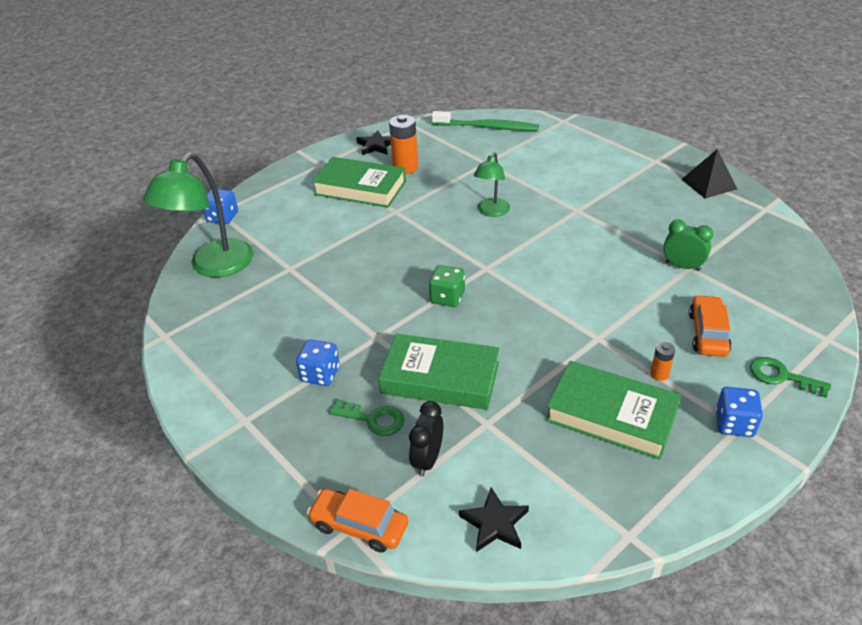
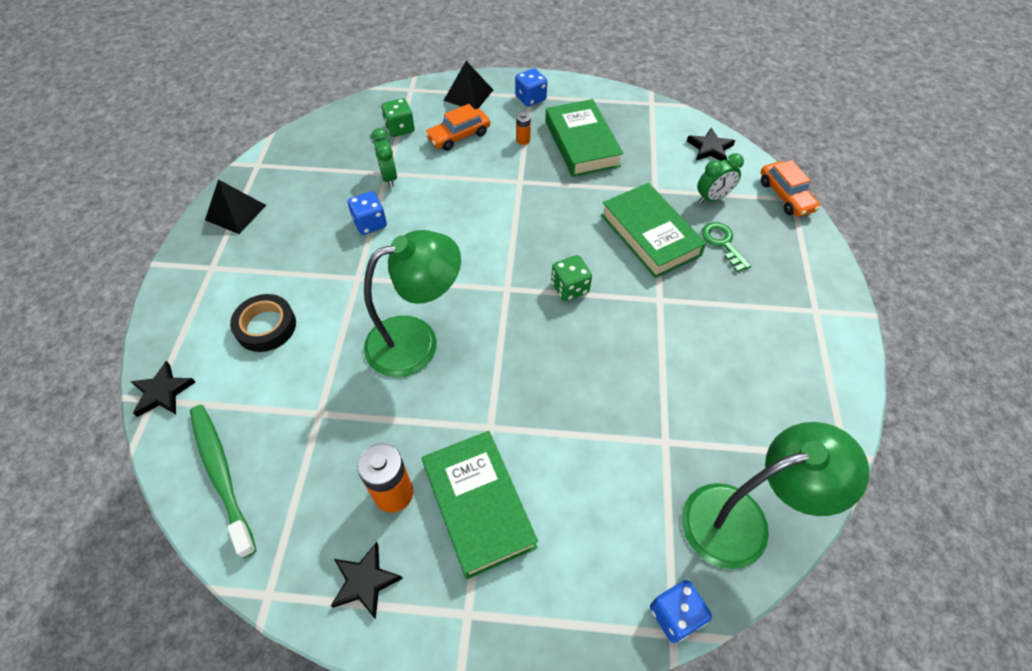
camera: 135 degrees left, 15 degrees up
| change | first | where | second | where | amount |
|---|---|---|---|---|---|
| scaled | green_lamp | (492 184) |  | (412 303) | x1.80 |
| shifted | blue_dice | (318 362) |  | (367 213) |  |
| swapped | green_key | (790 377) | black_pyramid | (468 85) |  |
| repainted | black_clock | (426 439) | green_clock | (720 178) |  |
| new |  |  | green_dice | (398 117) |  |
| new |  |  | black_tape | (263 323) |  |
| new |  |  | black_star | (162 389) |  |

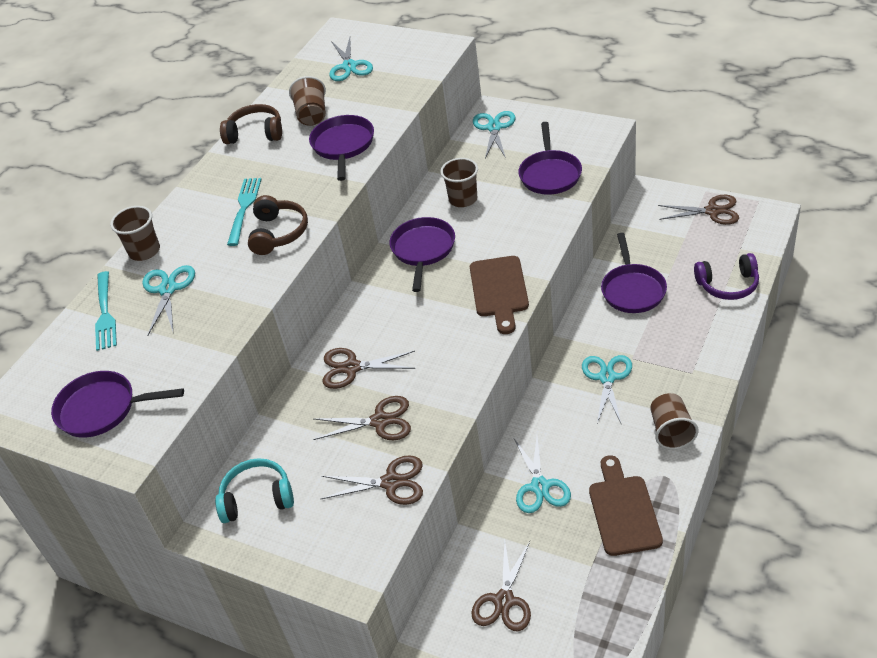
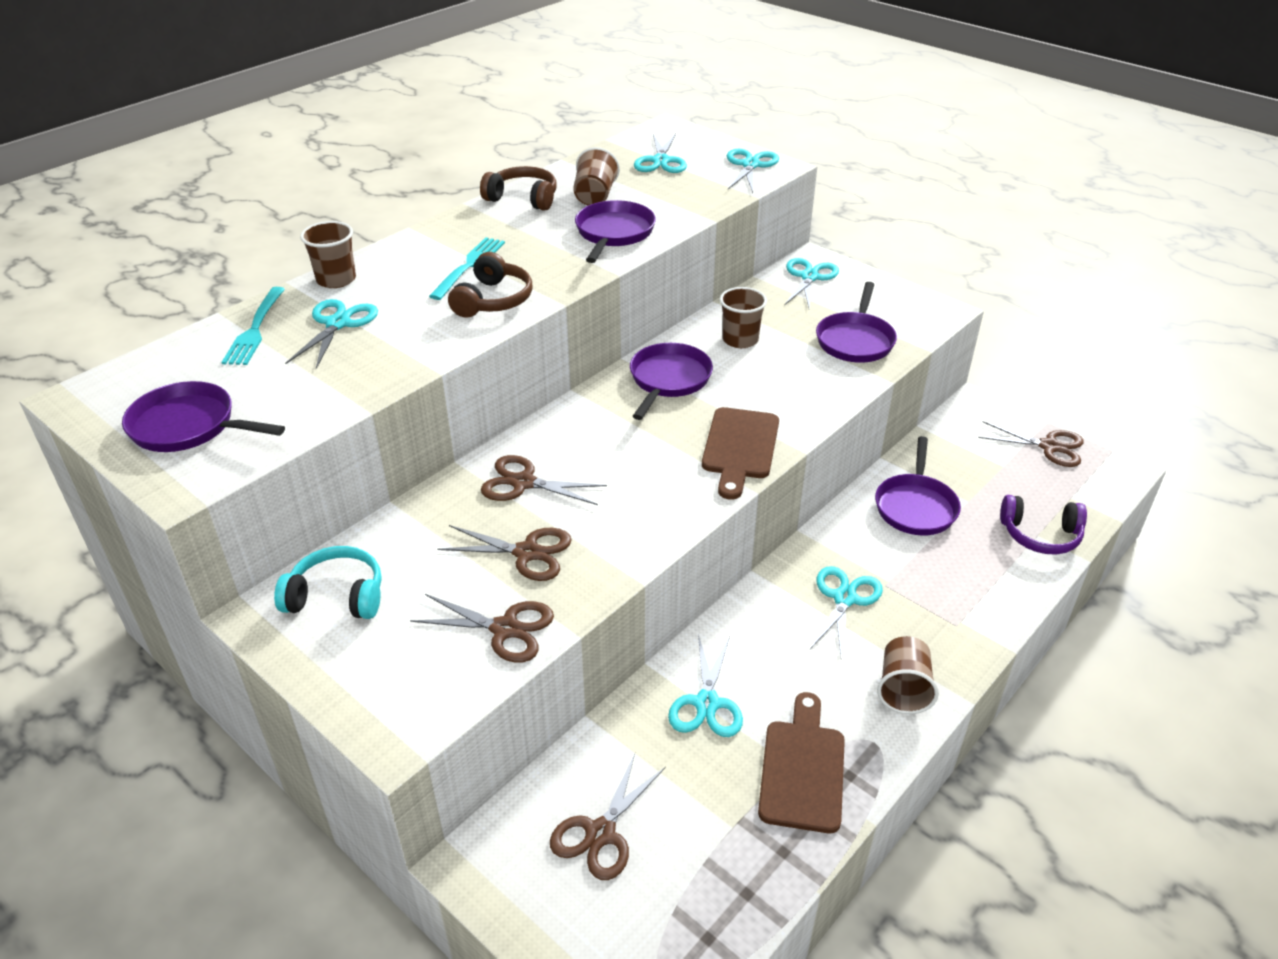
camera: 10 degrees right, 5 degrees down
| change | first | where | second | where | amount |
|---|---|---|---|---|---|
| new |  |  | turquoise_scissors | (753 171) |  |

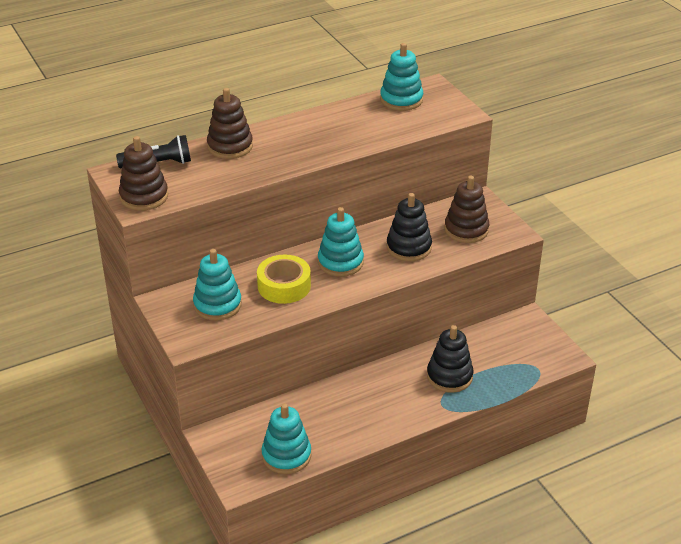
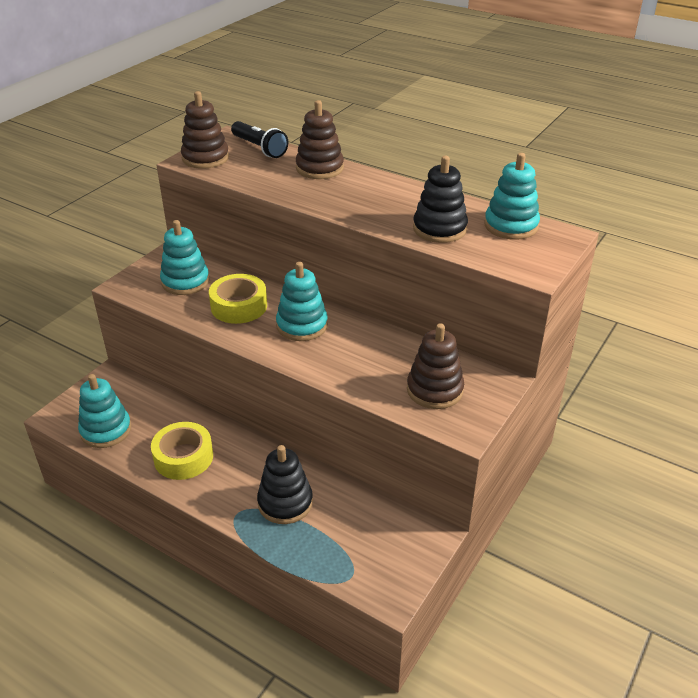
camera: 60 degrees right, 0 degrees up
| change | first | where | second | where | amount |
|---|---|---|---|---|---|
| shifted | black_stacking_toy | (409 227) |  | (440 199) |  |
| new |  |  | yellow_tape | (182 451) |  |

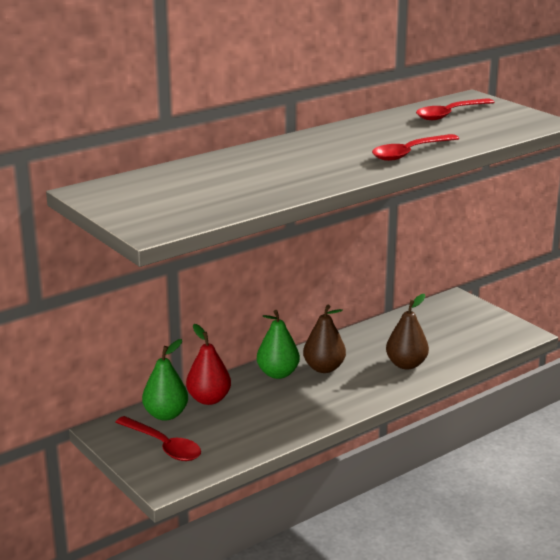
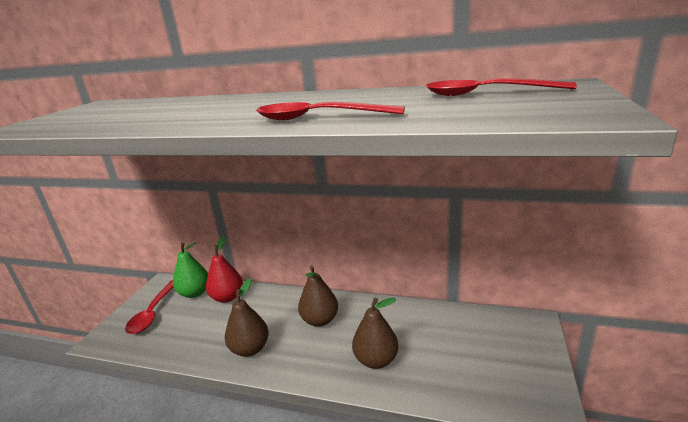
camera: 55 degrees right, 0 degrees up
| change | first | where | second | where | amount |
|---|---|---|---|---|---|
| gone | green_pear | (278 344) |  |  |  |
| new |  |  | brown_pear | (247 317) |  |

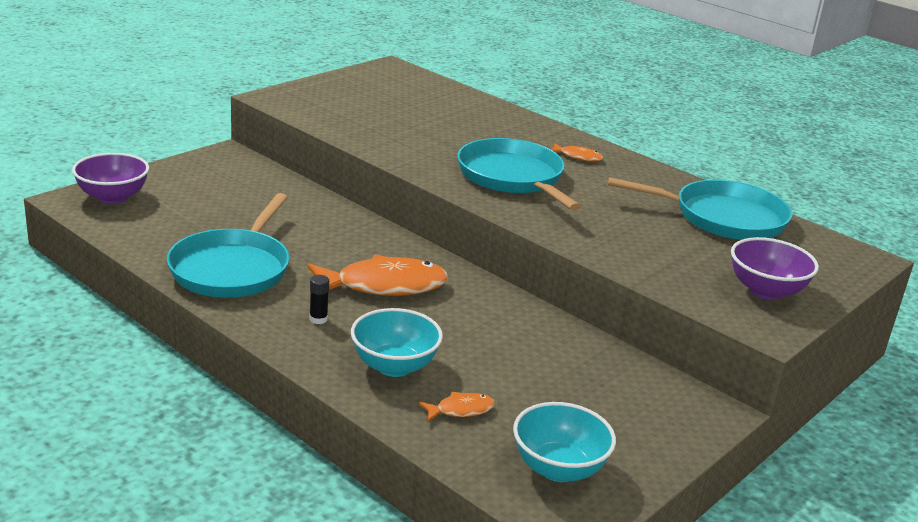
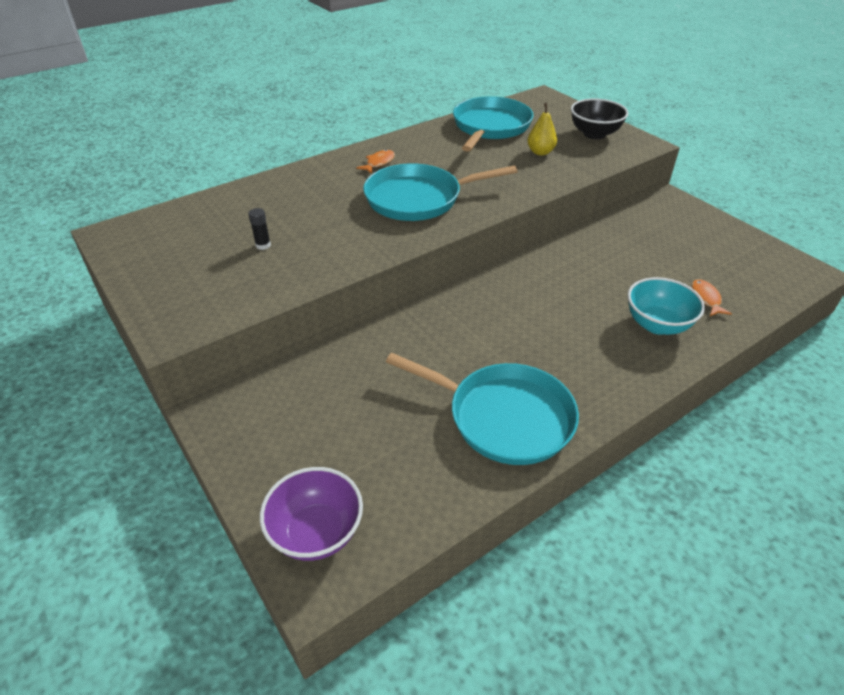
camera: 75 degrees left, 15 degrees up
| change | first | where | second | where | amount |
|---|---|---|---|---|---|
| repainted | purple_bowl | (775 268) | black_bowl | (599 118) |  |
| gone | orange_fish | (377 275) |  |  |  |
| shifted | black_glue_stick | (319 299) |  | (259 229) |  |
| gone | turquoise_bowl | (564 442) |  |  |  |
| new |  |  | yellow_pear | (542 129) |  |

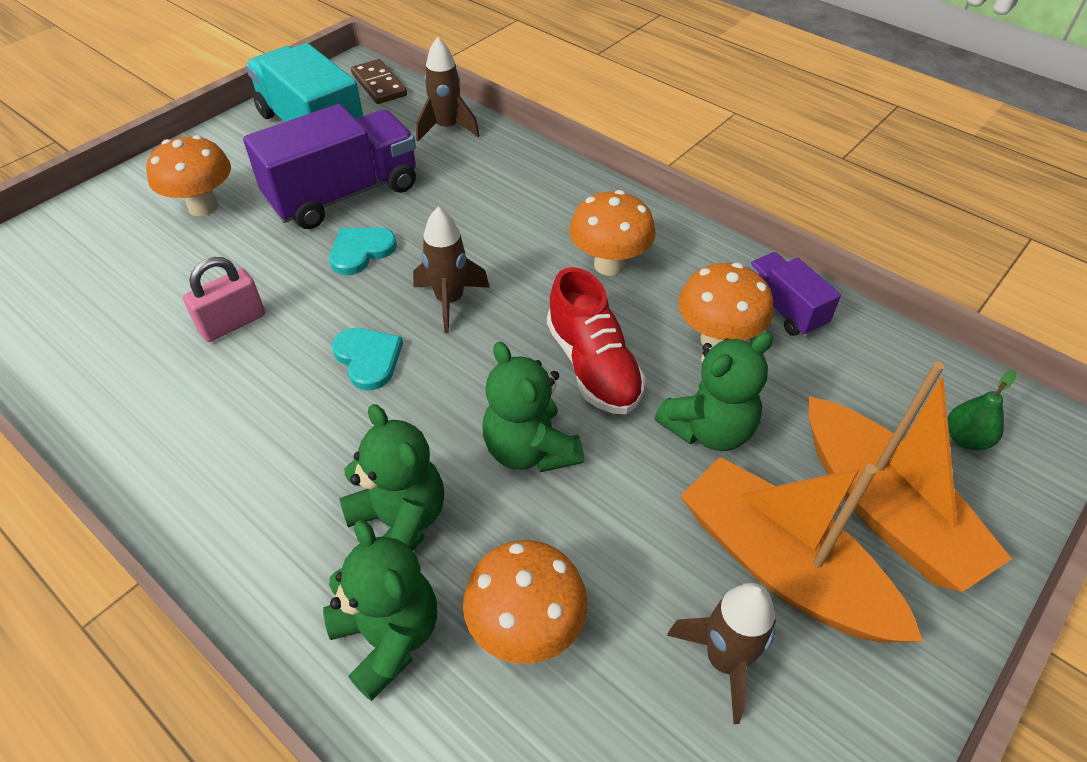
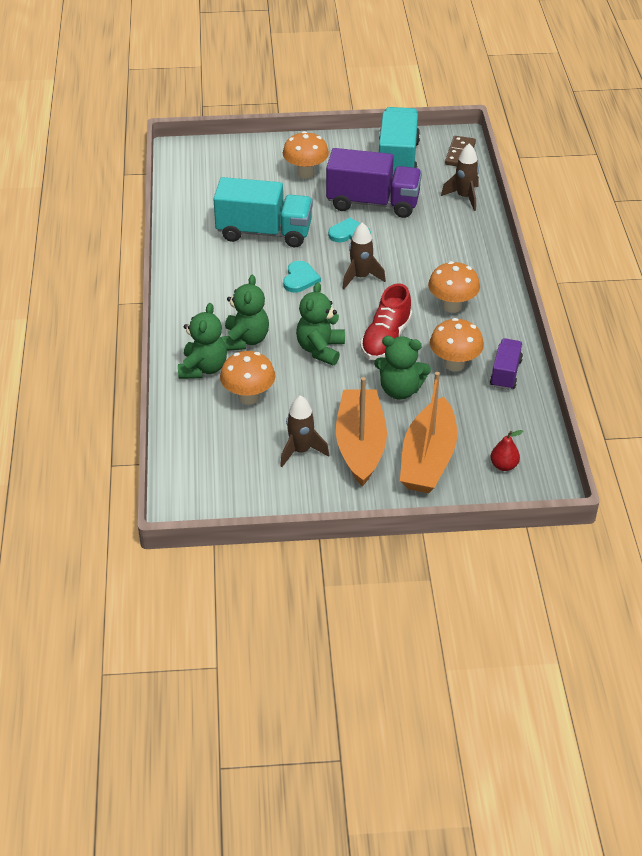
camera: 45 degrees right, 5 degrees down
| change | first | where | second | where | amount |
|---|---|---|---|---|---|
| swapped | pink_padlock | (224 299) | turquoise_truck | (263 212) |  |
| repainted | green_pear | (982 410) | red_pear | (507 450) |  |

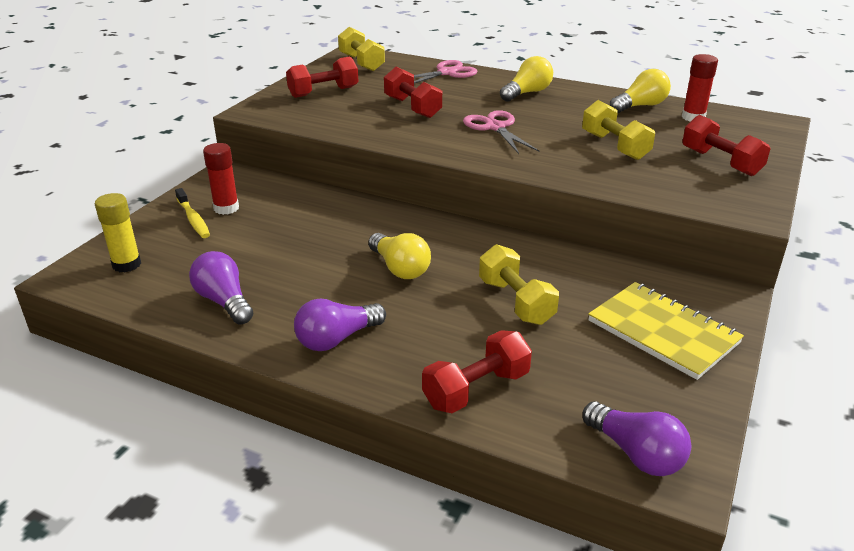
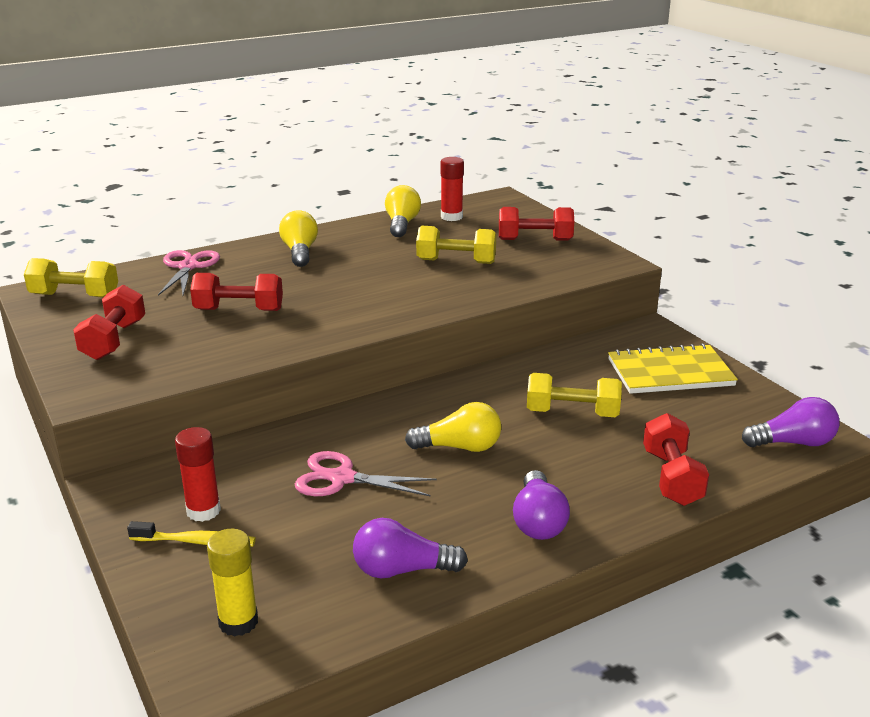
camera: 55 degrees left, 5 degrees down
| change | first | where | second | where | amount |
|---|---|---|---|---|---|
| shifted | pink_scissors | (501 132) |  | (366 473) |  |

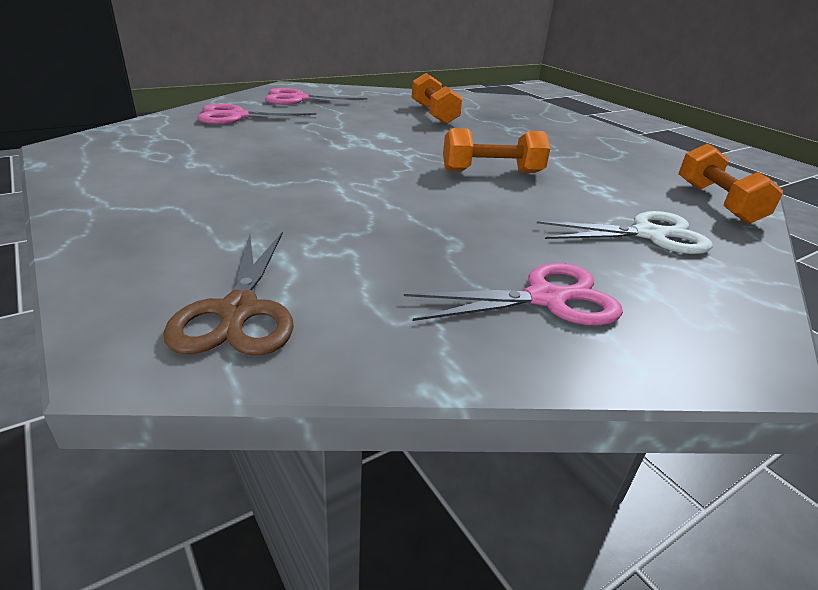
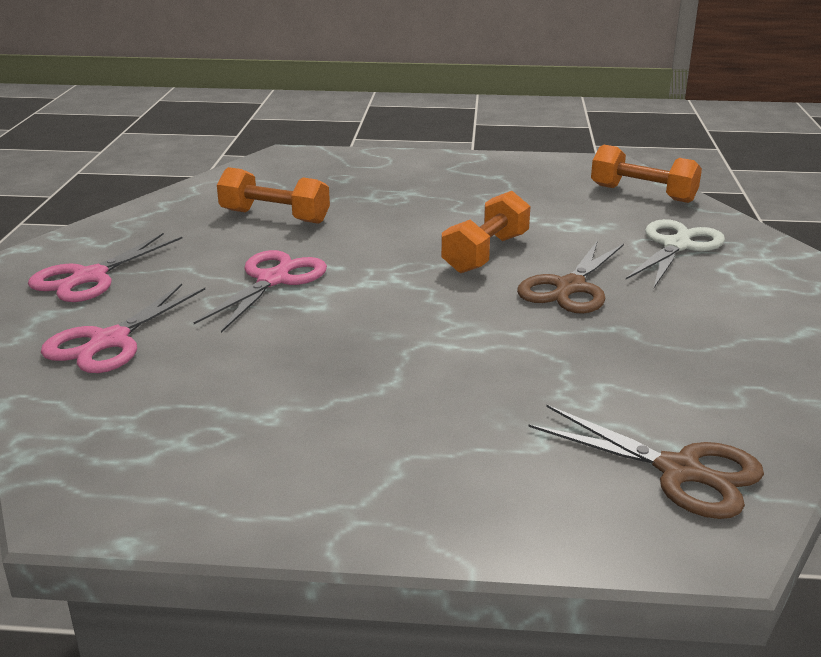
camera: 50 degrees left, 5 degrees down
| change | first | where | second | where | amount |
|---|---|---|---|---|---|
| shifted | pink_scissors | (513 294) |  | (260 291) |  |
| new |  |  | brown_scissors | (570 277) |  |

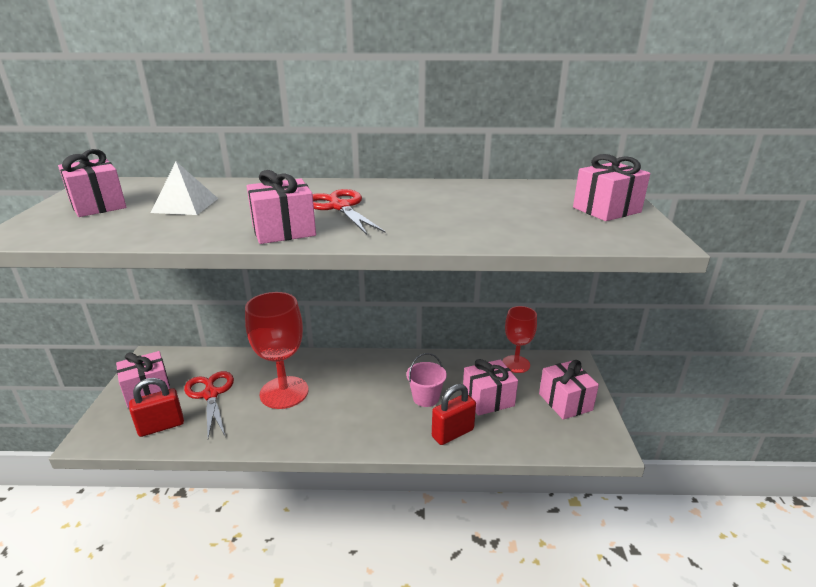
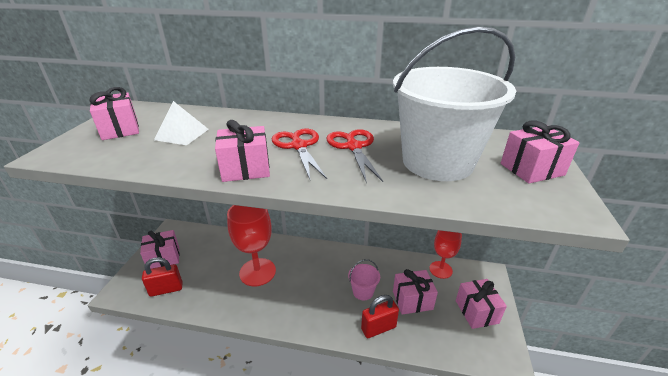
camera: 10 degrees right, 5 degrees up
| change | first | where | second | where | amount |
|---|---|---|---|---|---|
| shifted | red_scissors | (209 404) |  | (354 155) |  |
| new |  |  | white_bucket | (454 103) |  |

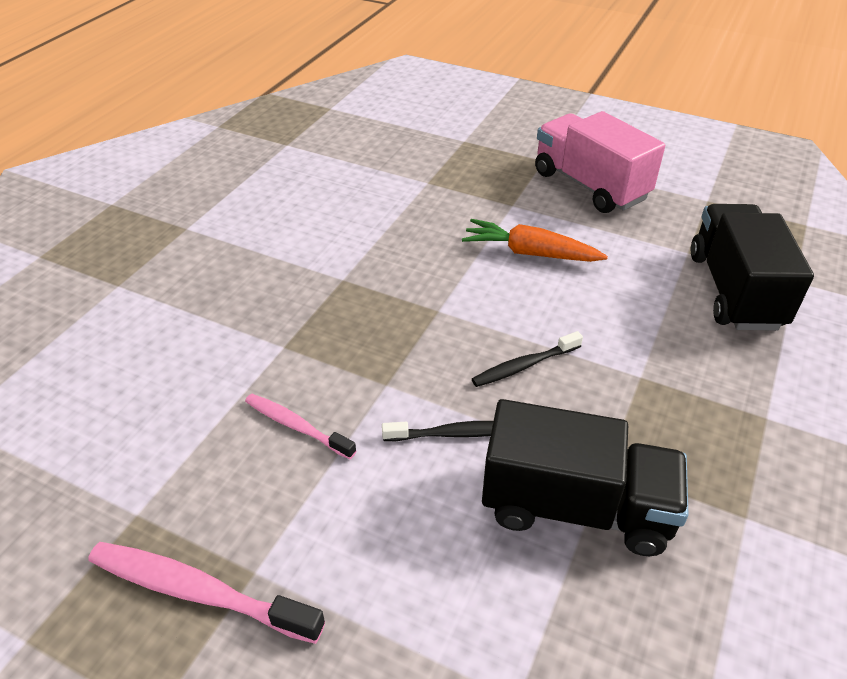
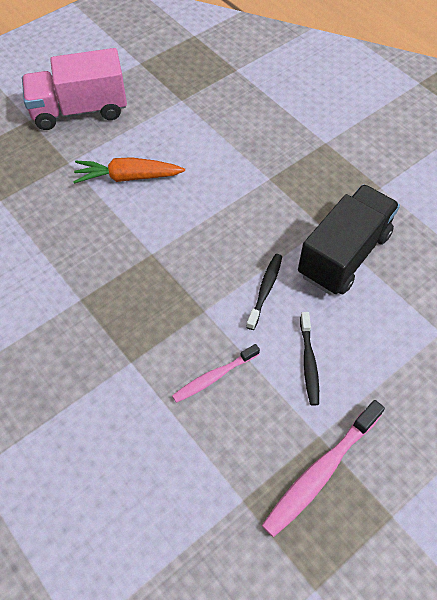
camera: 65 degrees left, 15 degrees up
| change | first | where | second | where | amount |
|---|---|---|---|---|---|
| gone | black_truck | (752 267) |  |  |  |
| rotated | orange_carrot | (535 240) |  | (129 170) | 45 degrees clockwise |
| shifted | black_toothbrush | (527 359) |  | (309 359) |  |

